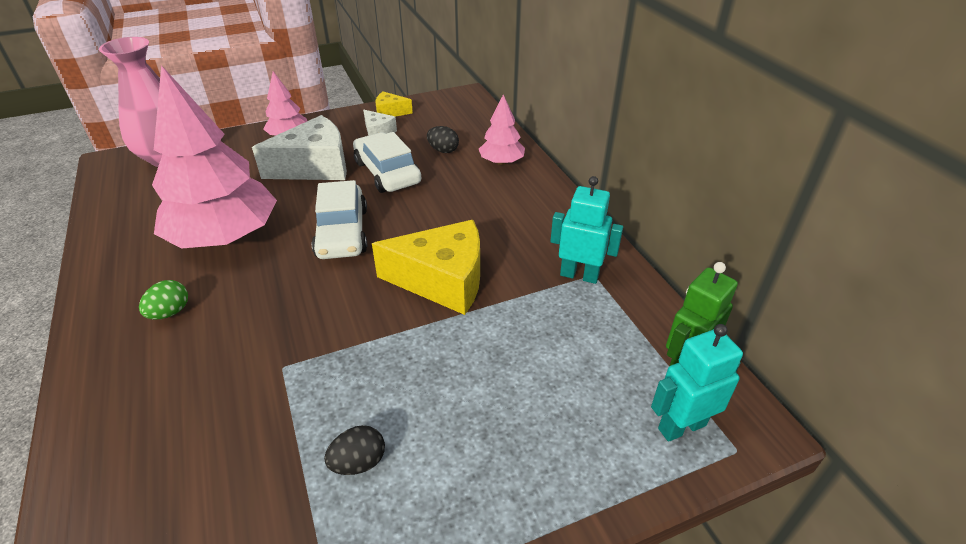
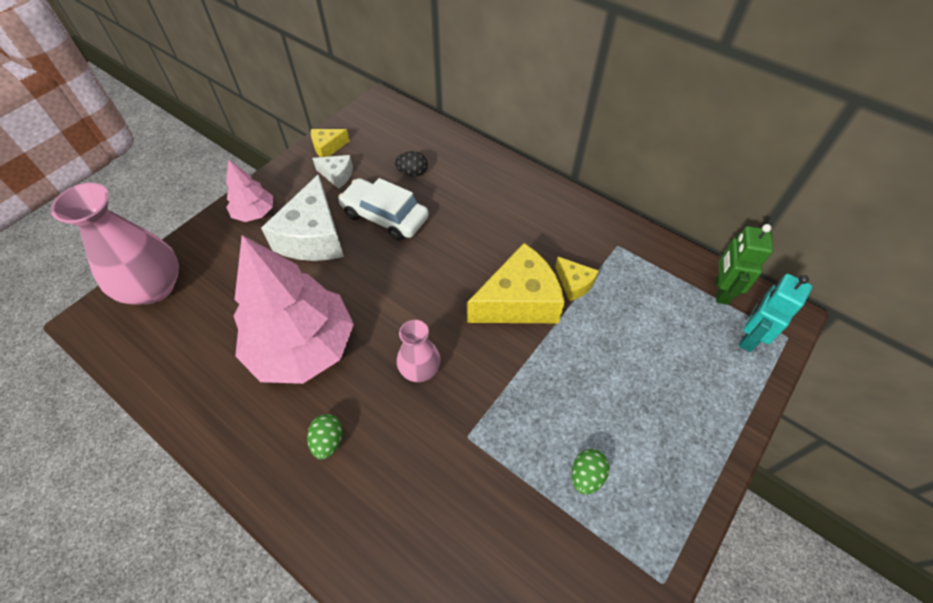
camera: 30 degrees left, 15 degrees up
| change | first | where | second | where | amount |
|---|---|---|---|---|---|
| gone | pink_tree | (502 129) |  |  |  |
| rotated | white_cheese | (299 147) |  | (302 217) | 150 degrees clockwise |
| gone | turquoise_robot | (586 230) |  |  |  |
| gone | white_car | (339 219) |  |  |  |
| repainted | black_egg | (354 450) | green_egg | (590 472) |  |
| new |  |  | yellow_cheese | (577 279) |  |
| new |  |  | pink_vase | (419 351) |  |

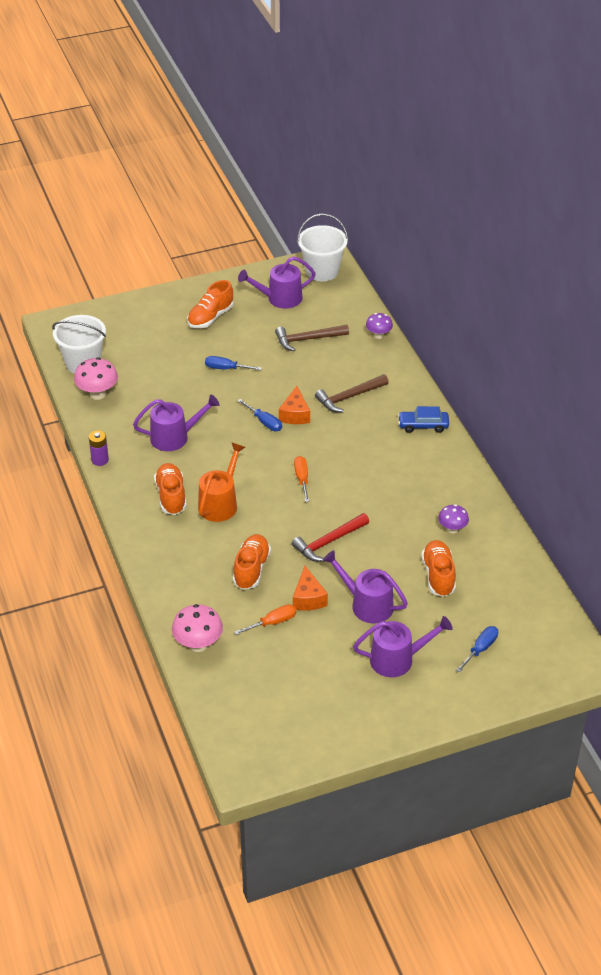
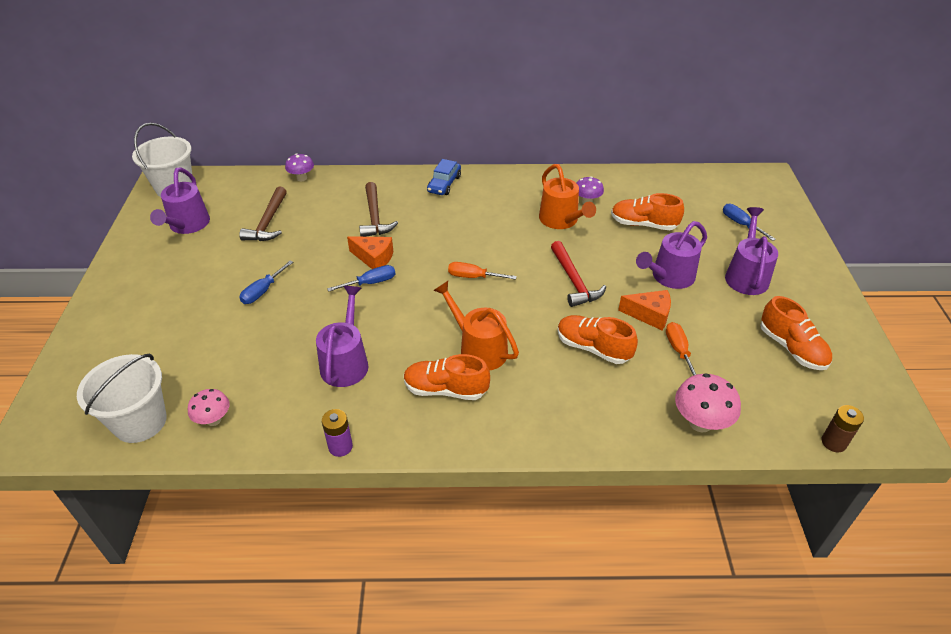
camera: 70 degrees left, 0 degrees up
| change | first | where | second | where | amount |
|---|---|---|---|---|---|
| shifted | orange_shoe | (210 304) |  | (796 333) |  |
| scaled | pink_mushroom | (96 378) |  | (208 407) | x0.64 |
| new |  |  | orange_watering_can | (567 196) |  |
| new |  |  | brown_battery | (843 429) |  |

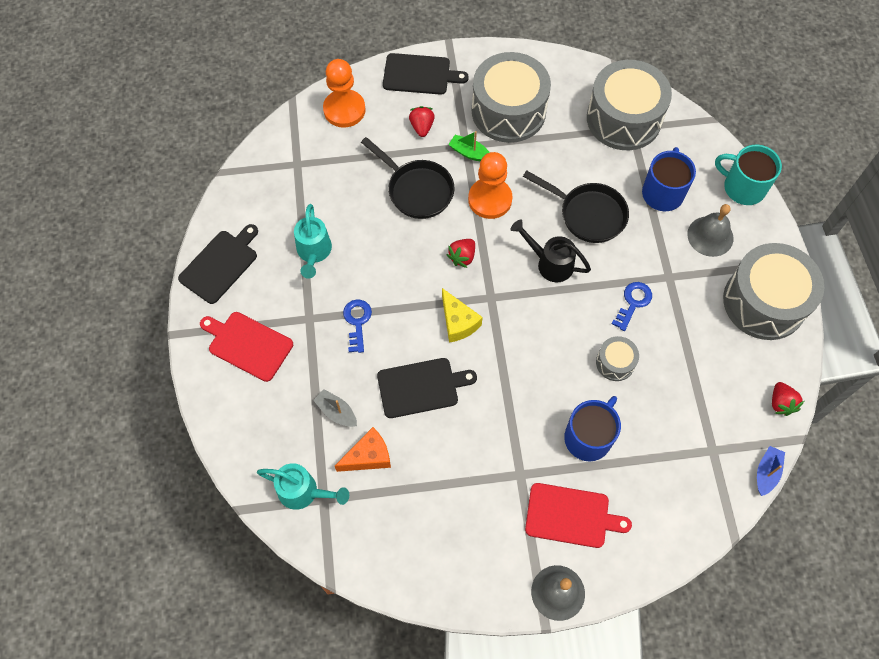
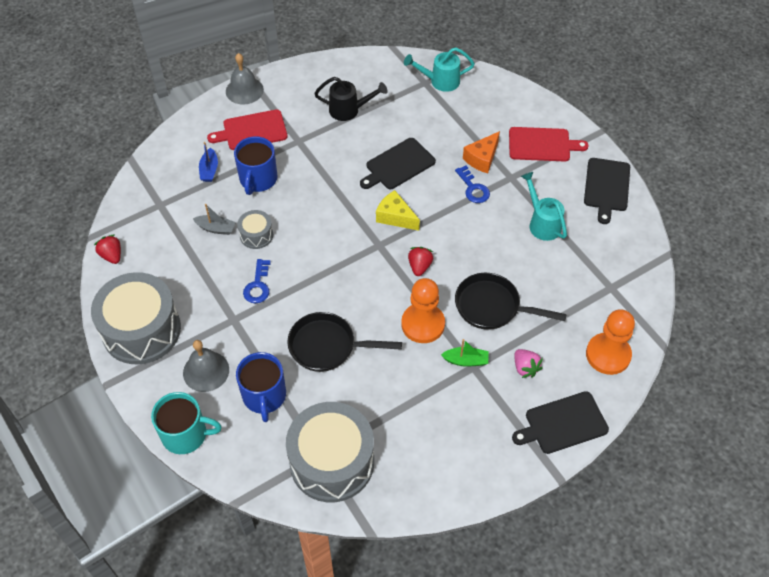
camera: 155 degrees right, 10 degrees down
| change | first | where | second | where | amount |
|---|---|---|---|---|---|
| gone | grey_drum | (511 97) |  |  |  |
| repainted | red_strawberry | (422 121) | pink_strawberry | (529 363) |  |
| shifted | black_watering_can | (551 250) |  | (350 99) |  |
| shifted | grey_boat | (335 408) |  | (214 219) |  |
| shifted | orange_cheese | (363 449) |  | (481 152) |  |
| shifted | blue_boat | (771 471) |  | (208 162) |  |

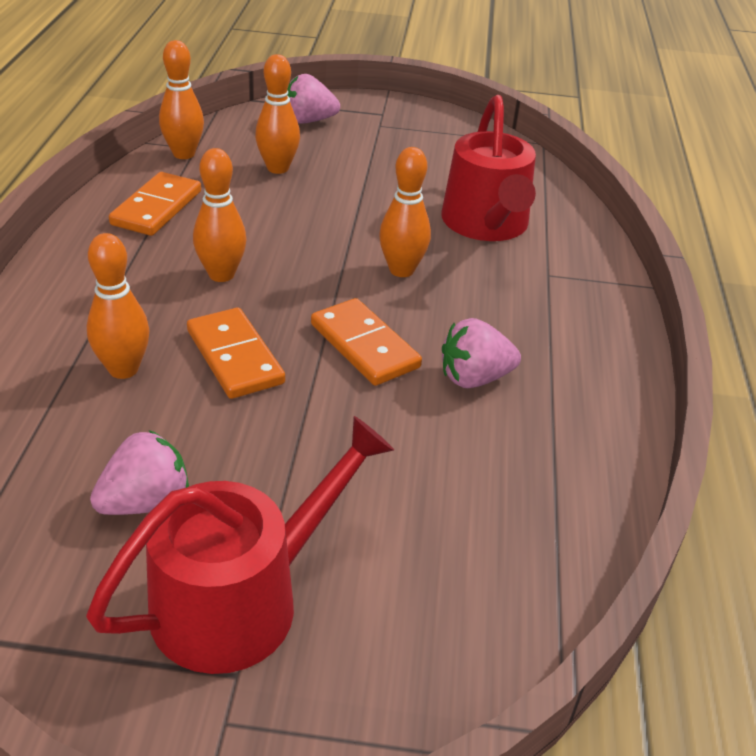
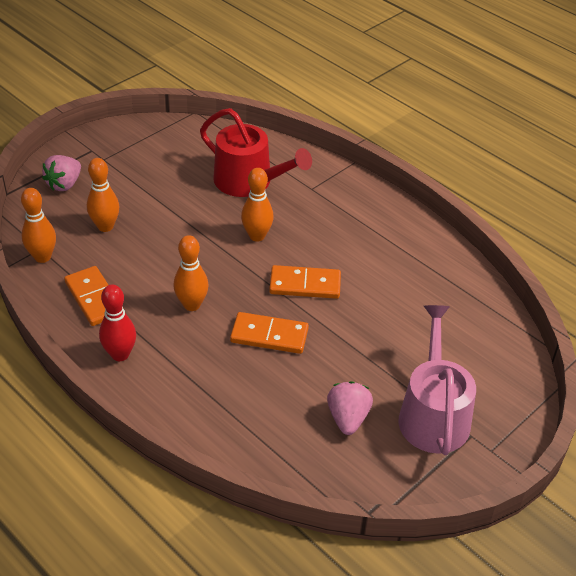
camera: 50 degrees left, 5 degrees up
| change | first | where | second | where | amount |
|---|---|---|---|---|---|
| gone | orange_bowling_pin | (118 306) |  |  |  |
| gone | pink_strawberry | (481 353) |  |  |  |
| repainted | red_watering_can | (240 545) | pink_watering_can | (437 380) |  |
| new |  |  | red_bowling_pin | (117 323) |  |

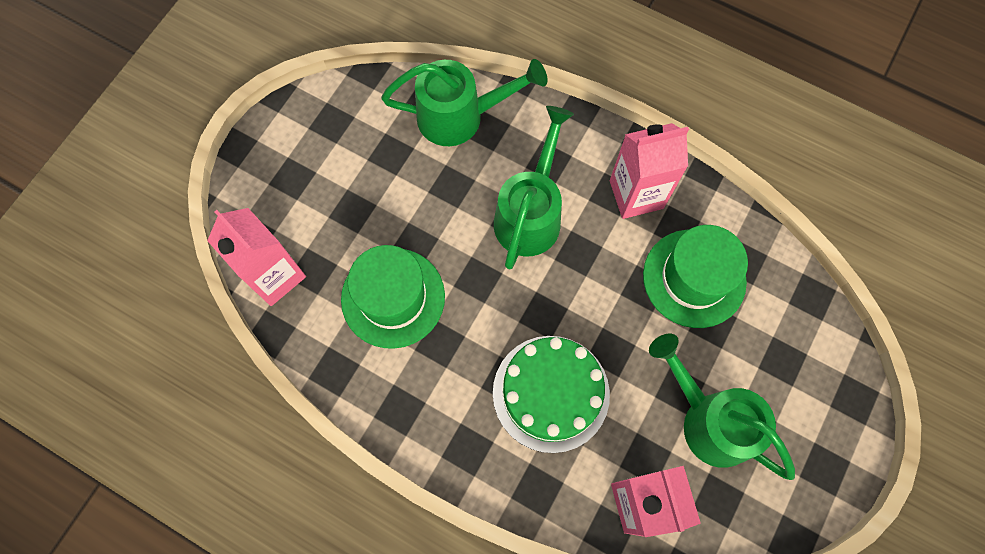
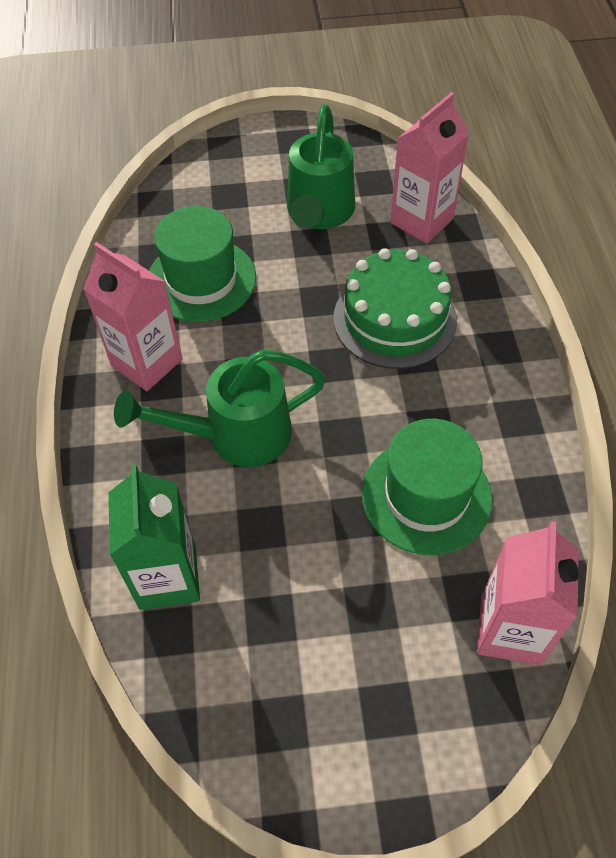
camera: 125 degrees left, 15 degrees down
| change | first | where | second | where | amount |
|---|---|---|---|---|---|
| swapped | green_watering_can | (464 102) | green_carton | (154 537) |  |

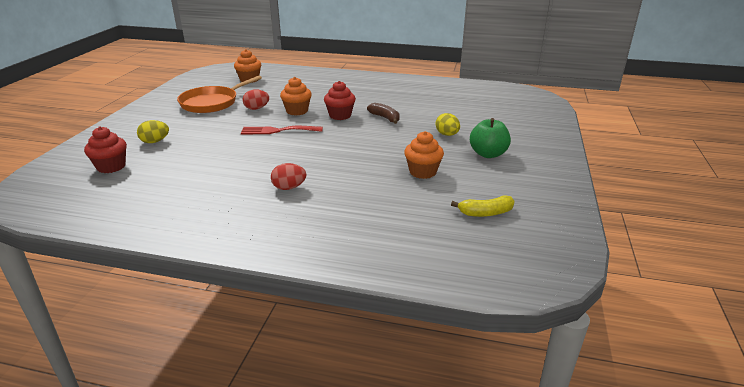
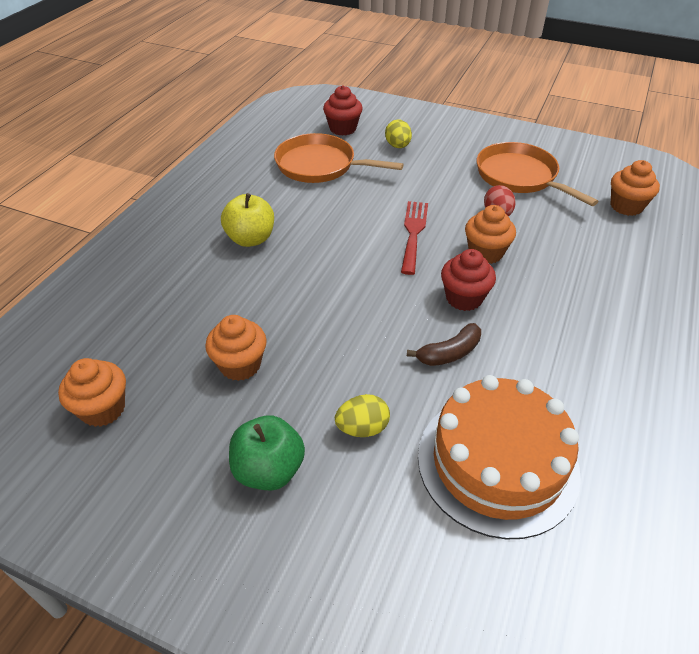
camera: 100 degrees right, 15 degrees up
| change | first | where | second | where | amount |
|---|---|---|---|---|---|
| swapped | red_egg | (288 176) | yellow_apple | (247 220) |  |
| swapped | yellow_banana | (483 206) | orange_cupcake | (92 392) |  |
| new |  |  | orange_pan | (339 158) |  |
| new |  |  | orange_cake | (499 457) |  |

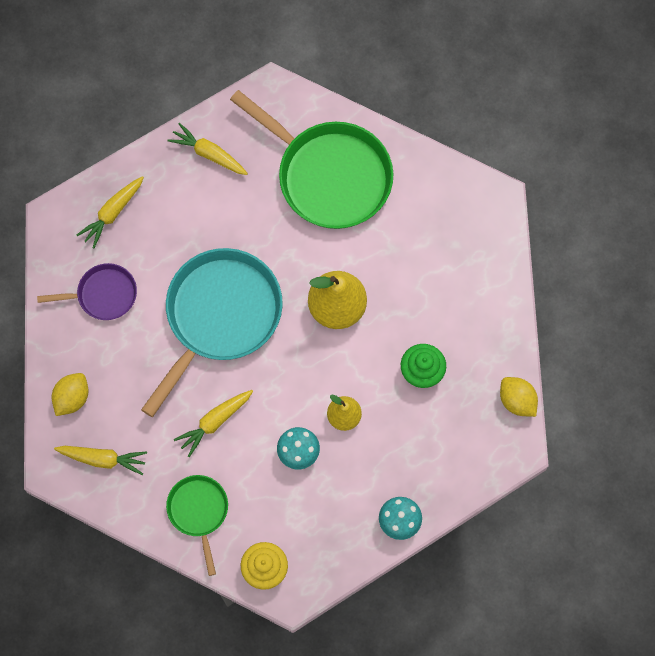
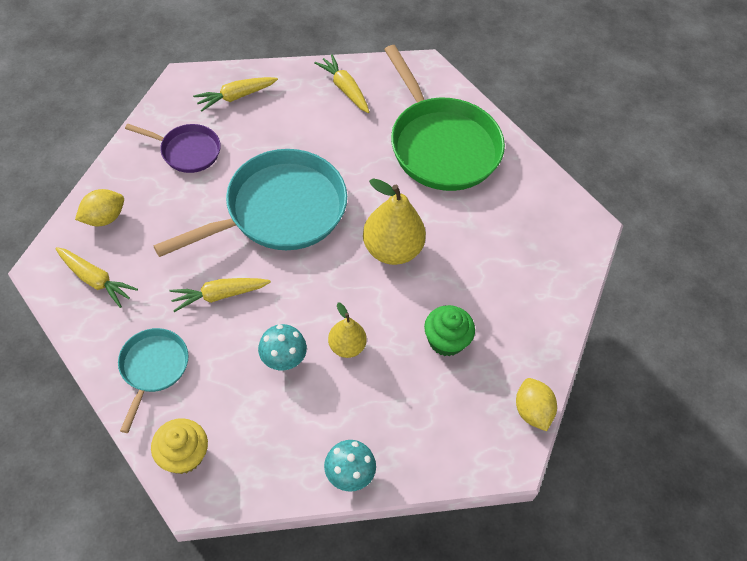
camera: 20 degrees right, 15 degrees down
| change | first | where | second | where | amount |
|---|---|---|---|---|---|
| repainted | green_pan | (197 525) | turquoise_pan | (153 380) |  |

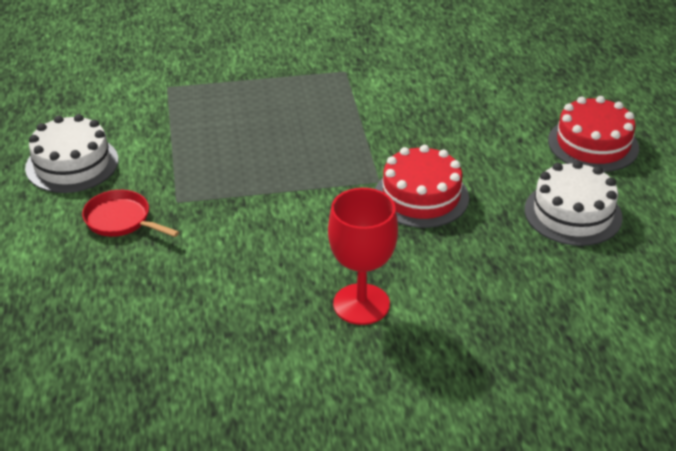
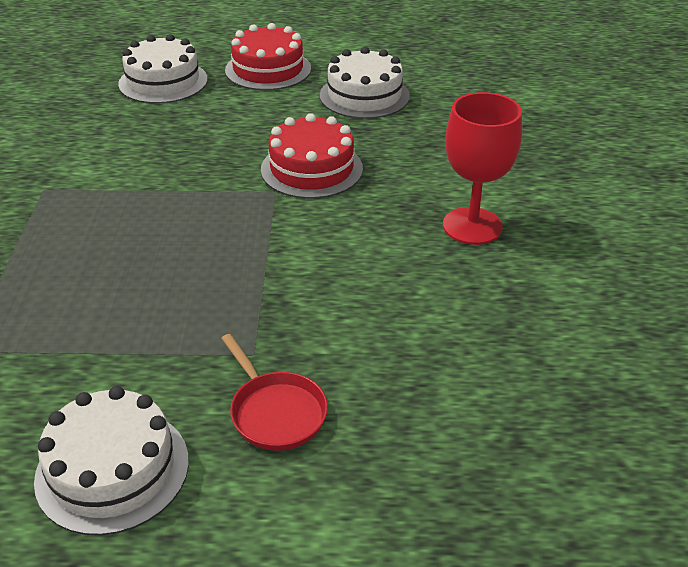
camera: 80 degrees left, 0 degrees up
| change | first | where | second | where | amount |
|---|---|---|---|---|---|
| rotated | red_pan | (130 213) |  | (274 392) | 75 degrees counterclockwise |
| new |  |  | white_cake | (163 69) |  |

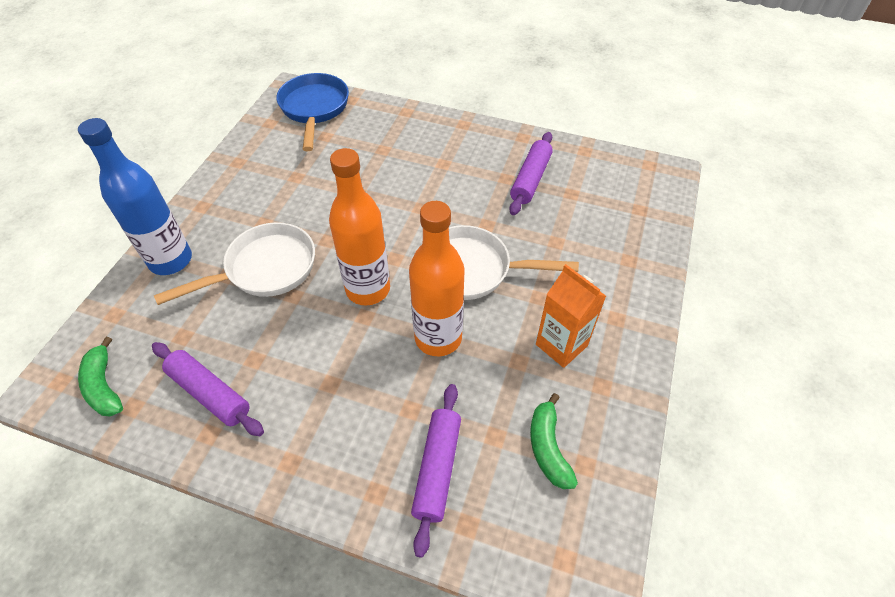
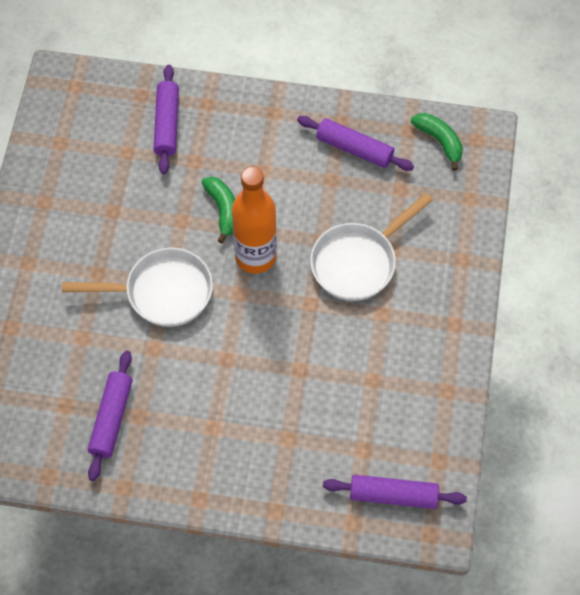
camera: 170 degrees right, 10 degrees up
| change | first | where | second | where | amount |
|---|---|---|---|---|---|
| swapped | blue_pan | (312 112) | purple_rolling_pin | (395 492) |  |
| gone | blue_bottle | (135 196) |  |  |  |
| gone | orange_bottle | (437 278) |  |  |  |
| gone | orange_carton | (571 316) |  |  |  |
| shifted | green_banana | (554 441) |  | (218 209) |  |

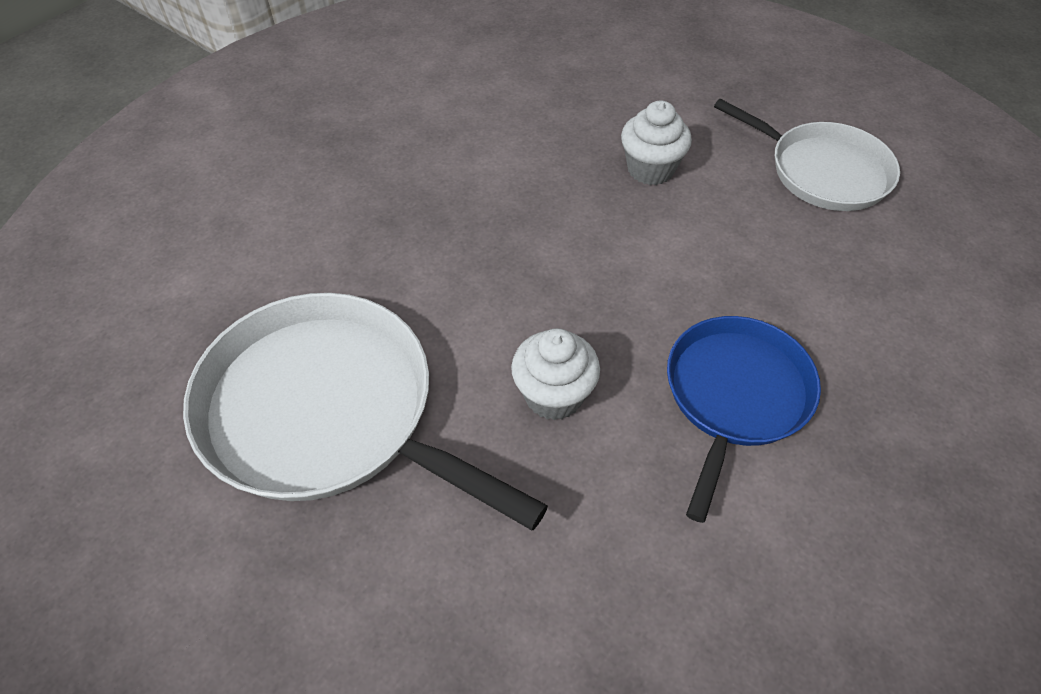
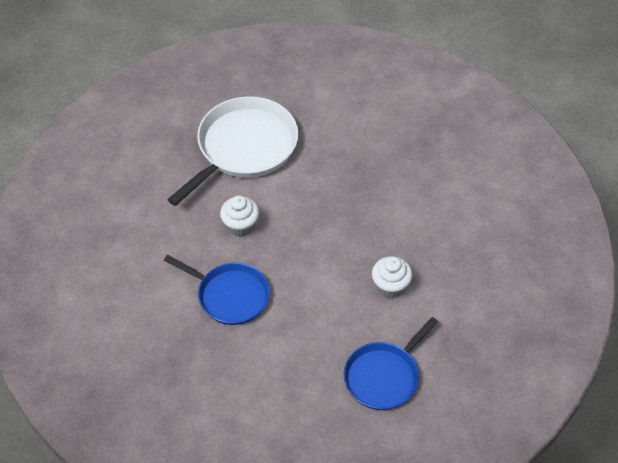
camera: 95 degrees right, 0 degrees up
| change | first | where | second | where | amount |
|---|---|---|---|---|---|
| repainted | white_pan | (807 155) | blue_pan | (390 363) |  |

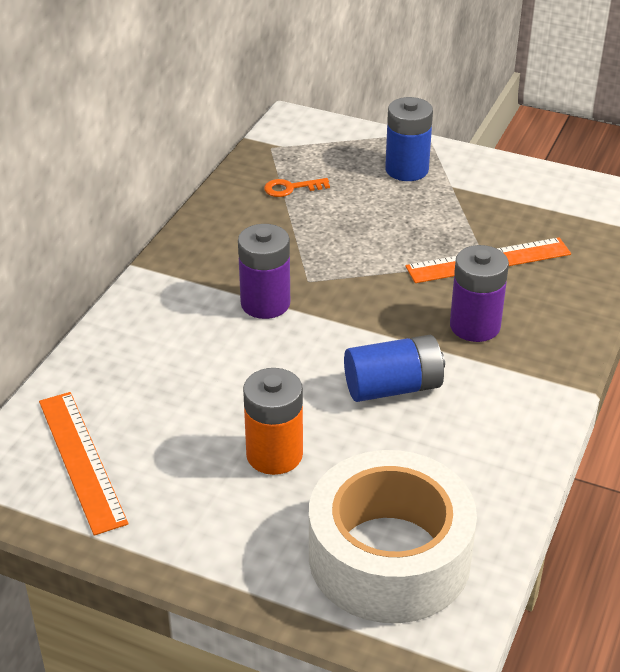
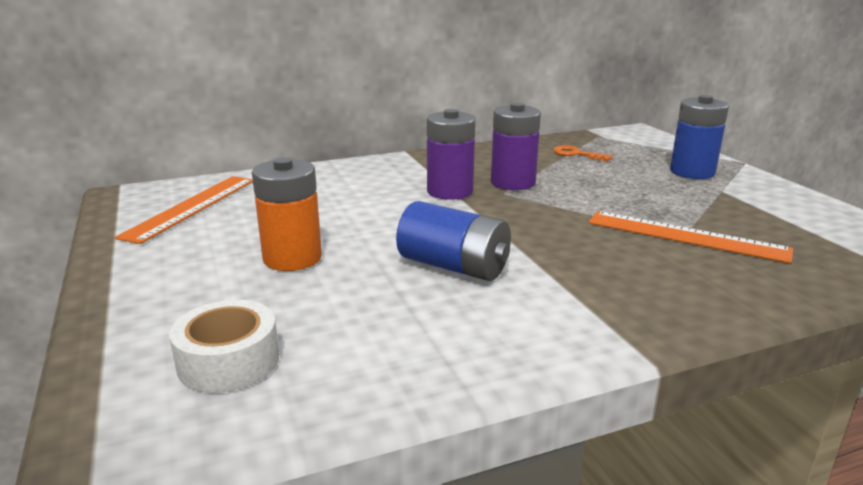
camera: 45 degrees right, 15 degrees down
| change | first | where | second | where | amount |
|---|---|---|---|---|---|
| shifted | purple_battery | (479 293) |  | (516 146) |  |
| scaled | white_tape | (393 536) |  | (224 346) | x0.49 |

